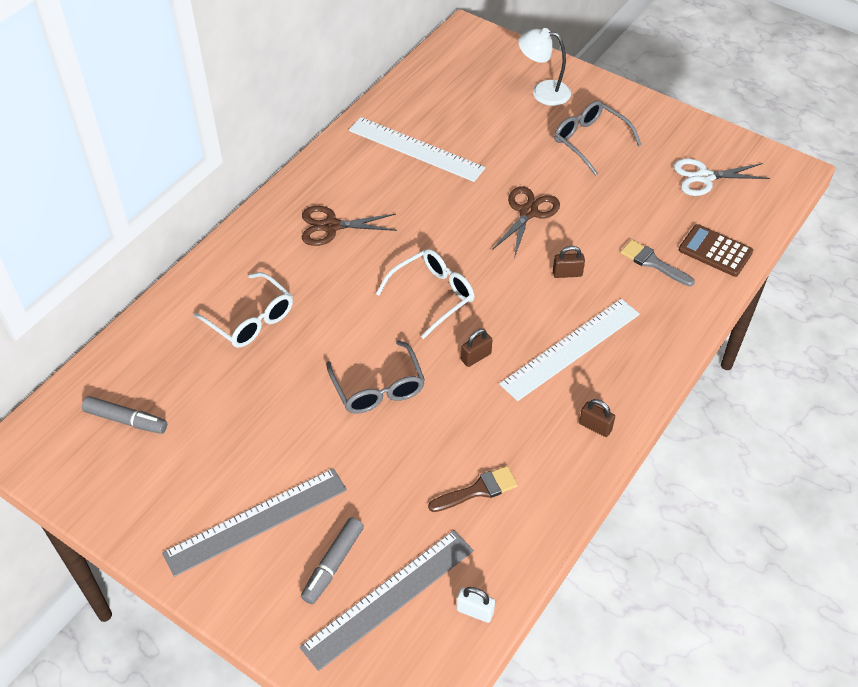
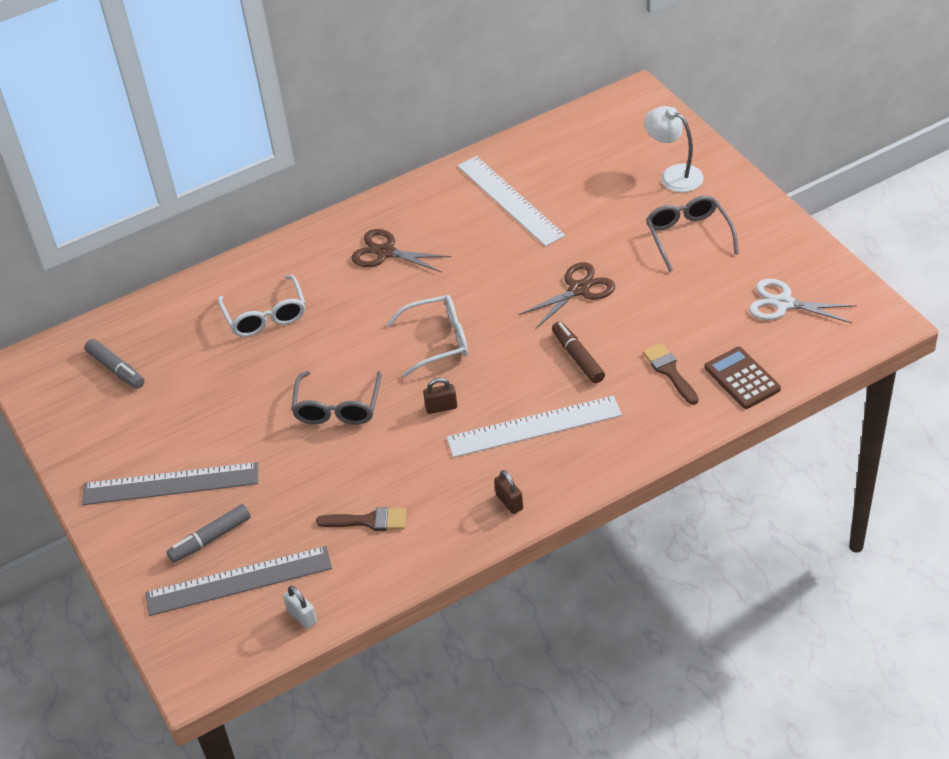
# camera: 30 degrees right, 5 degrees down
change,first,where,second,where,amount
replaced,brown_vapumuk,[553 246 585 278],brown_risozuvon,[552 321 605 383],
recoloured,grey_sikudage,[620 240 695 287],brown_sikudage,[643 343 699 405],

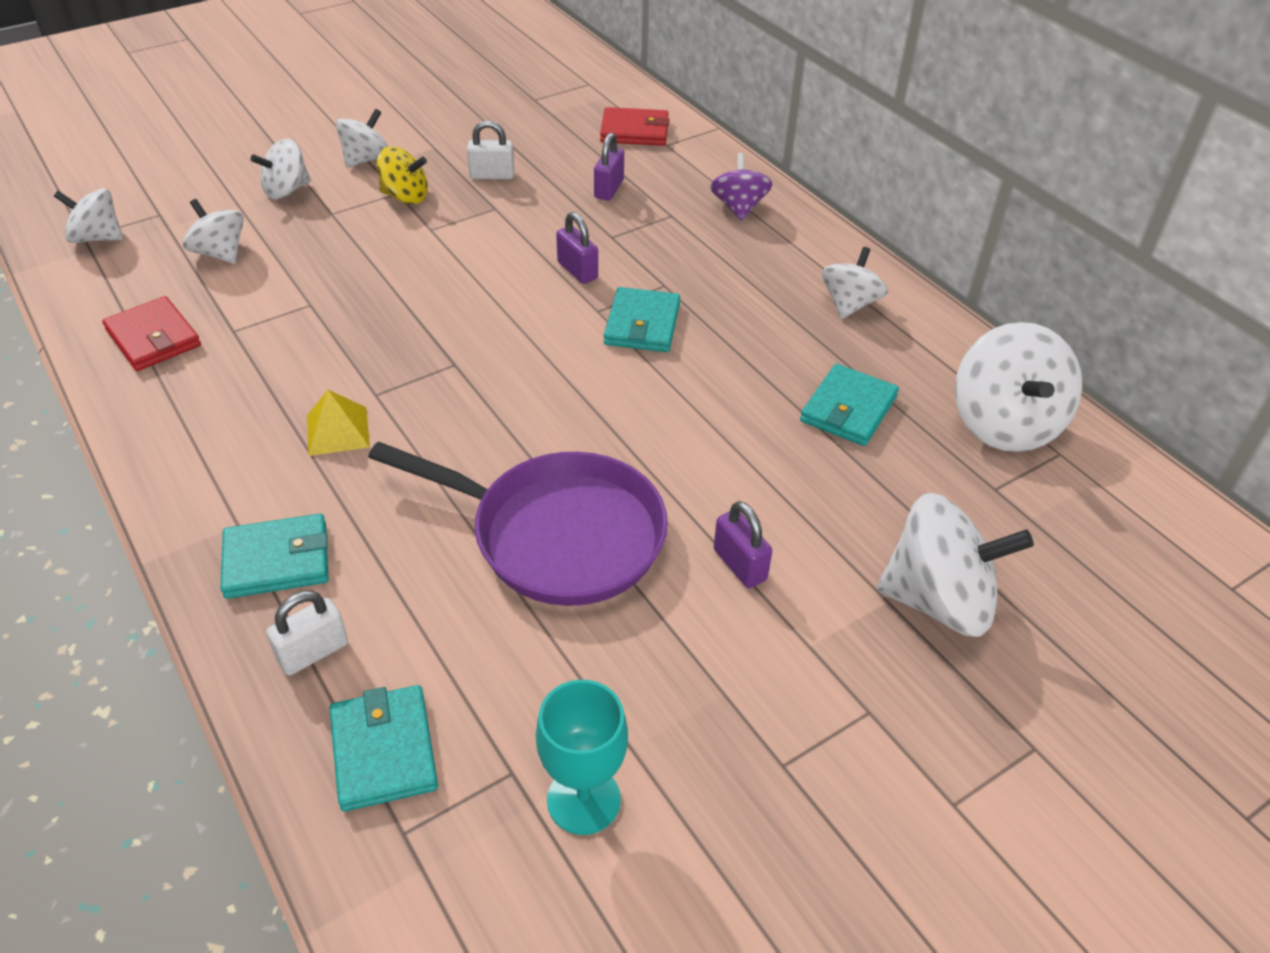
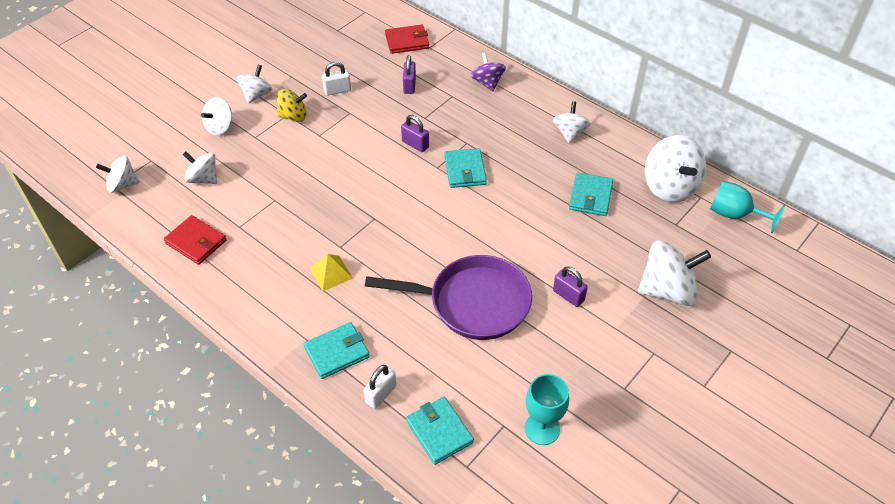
# camera: 15 degrees left, 5 degrees up
change,first,where,second,where,amount
added,,,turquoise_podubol,[710 181 785 233],

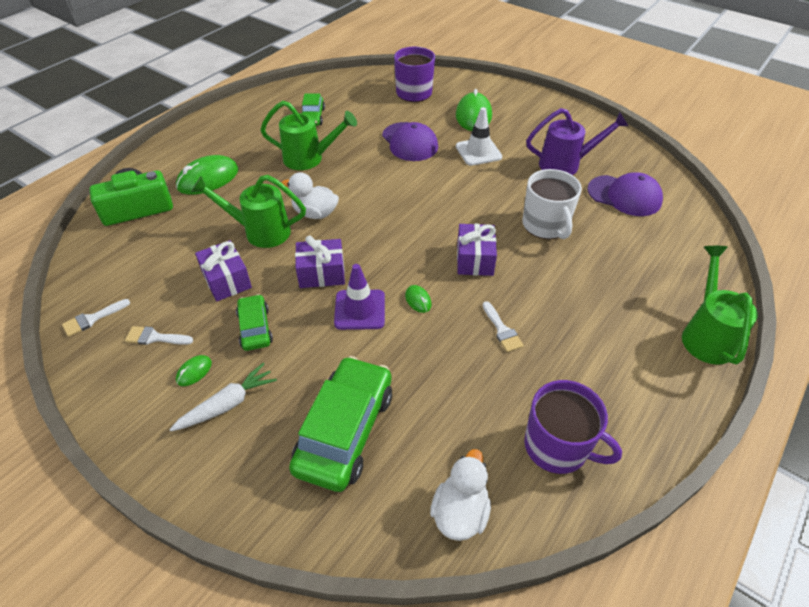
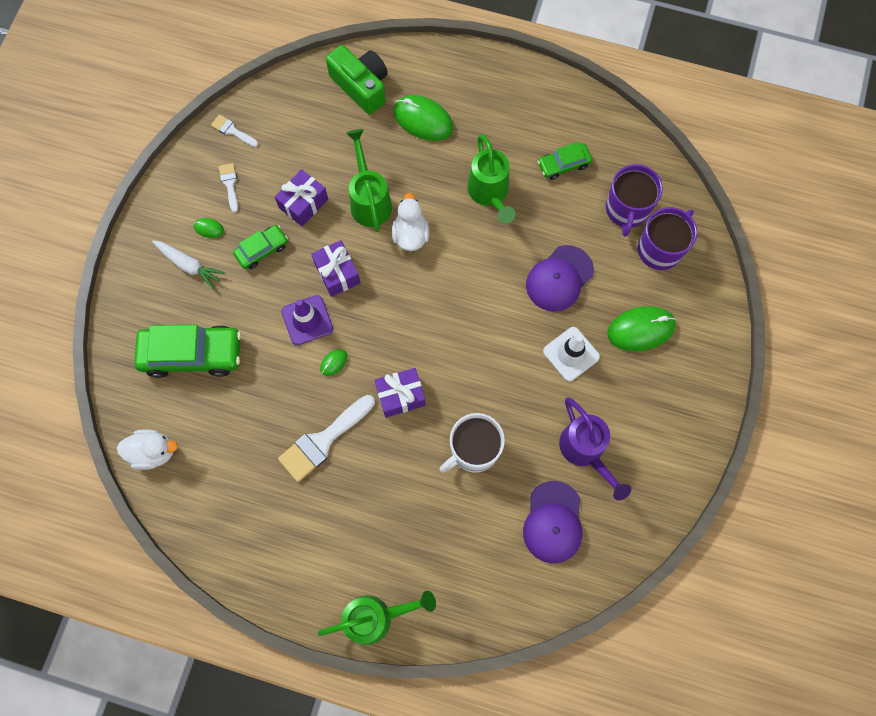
# camera: 70 degrees right, 25 degrees up
change,first,where,second,where,amount
resized,white_sikudage,[482 301 524 352],,[278 395 375 482],x1.94
moved,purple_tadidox,[524 380 622 474],,[606 164 663 237],

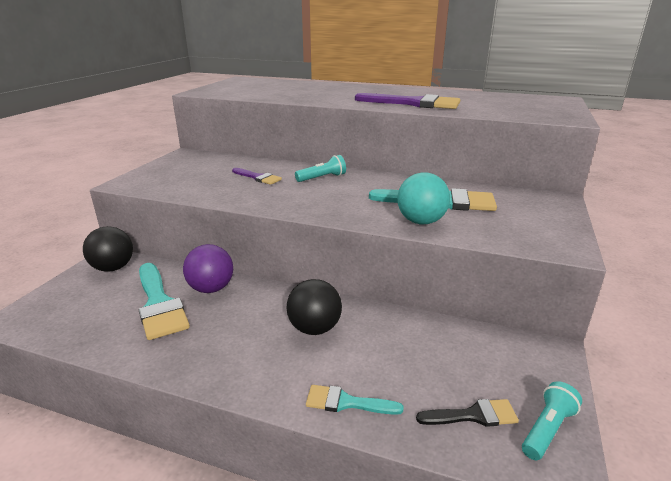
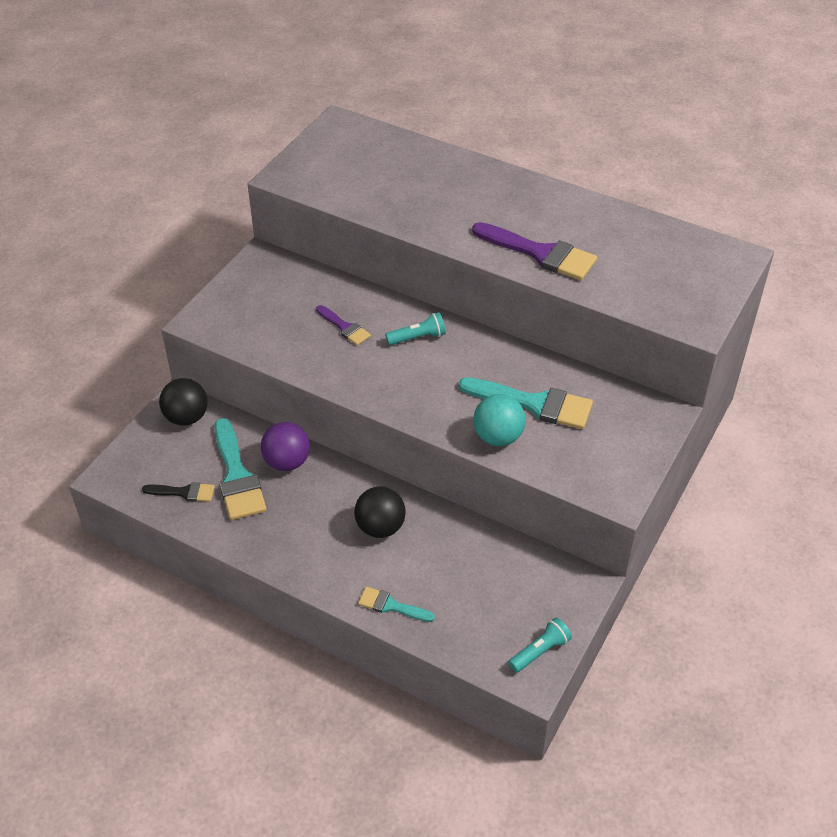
# camera: 10 degrees right, 20 degrees up
change,first,where,second,where,amount
moved,black_sikudage,[416 399 519 427],,[142 482 215 502],

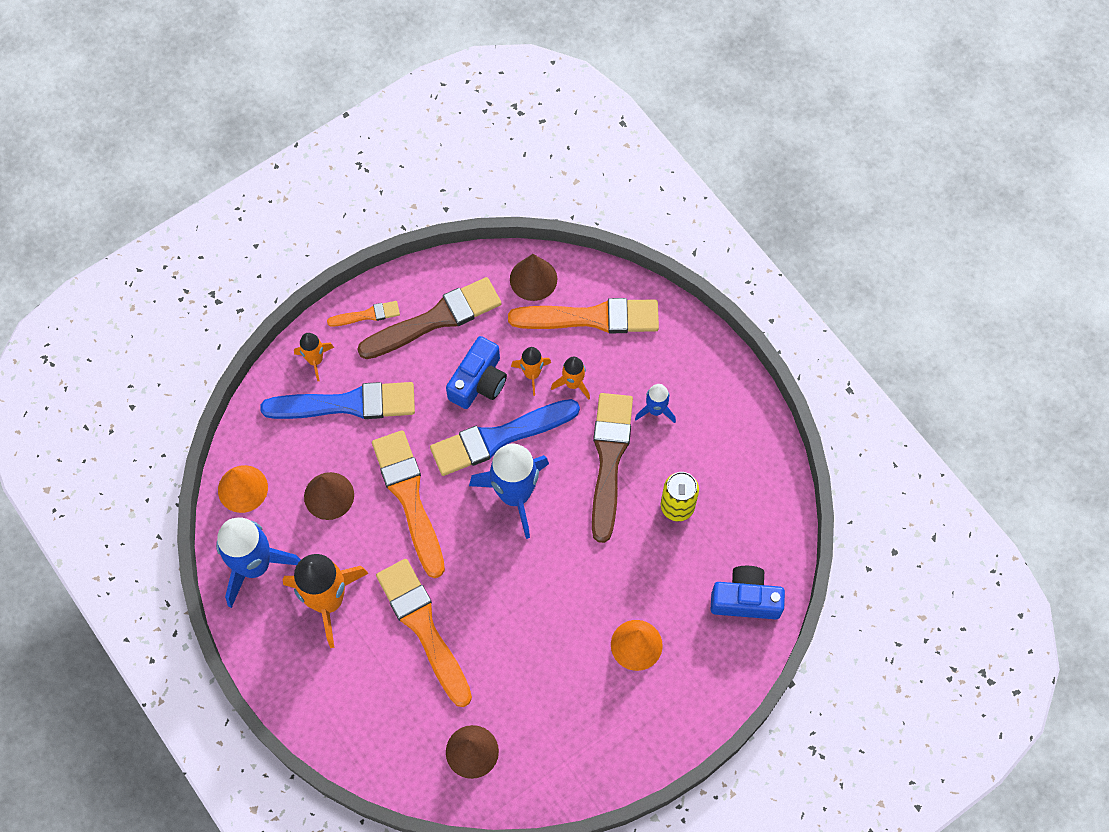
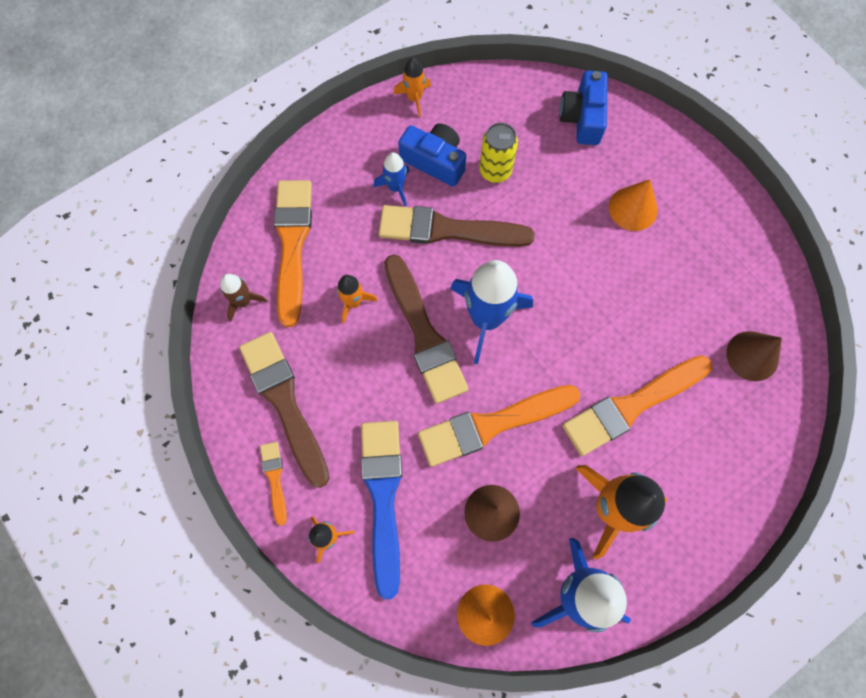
# camera: 90 degrees left, 5 degrees up
change,first,where,second,where,amount
recoloured,blue_sikudage,[430 399 580 476],brown_sikudage,[384 254 469 404],
moved,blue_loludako,[446 336 507 409],,[398 123 466 187],
replaced,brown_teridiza,[510 254 557 301],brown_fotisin,[220 274 268 321],
moved,orange_fotisin,[551 357 590 400],,[394 58 431 117],

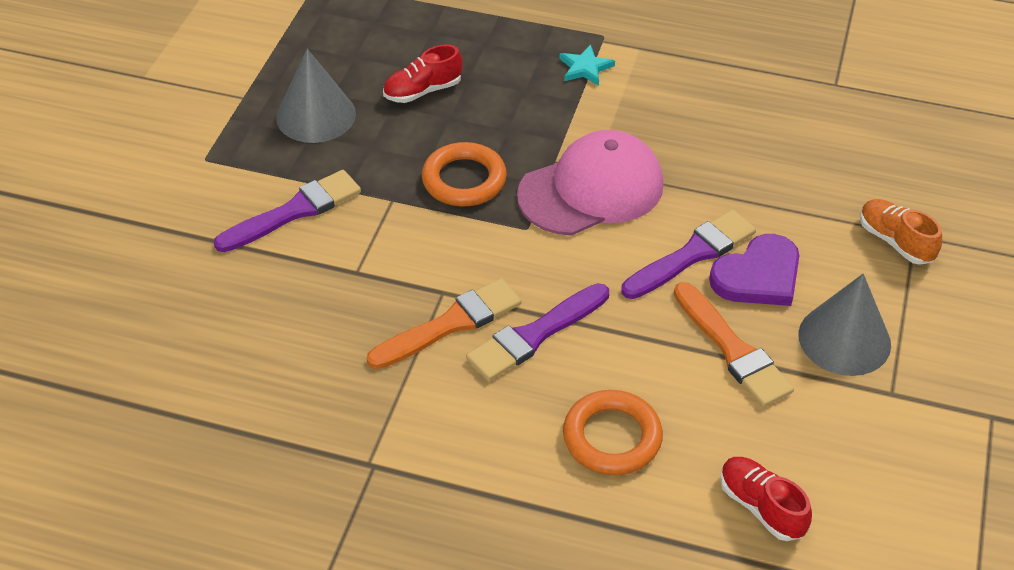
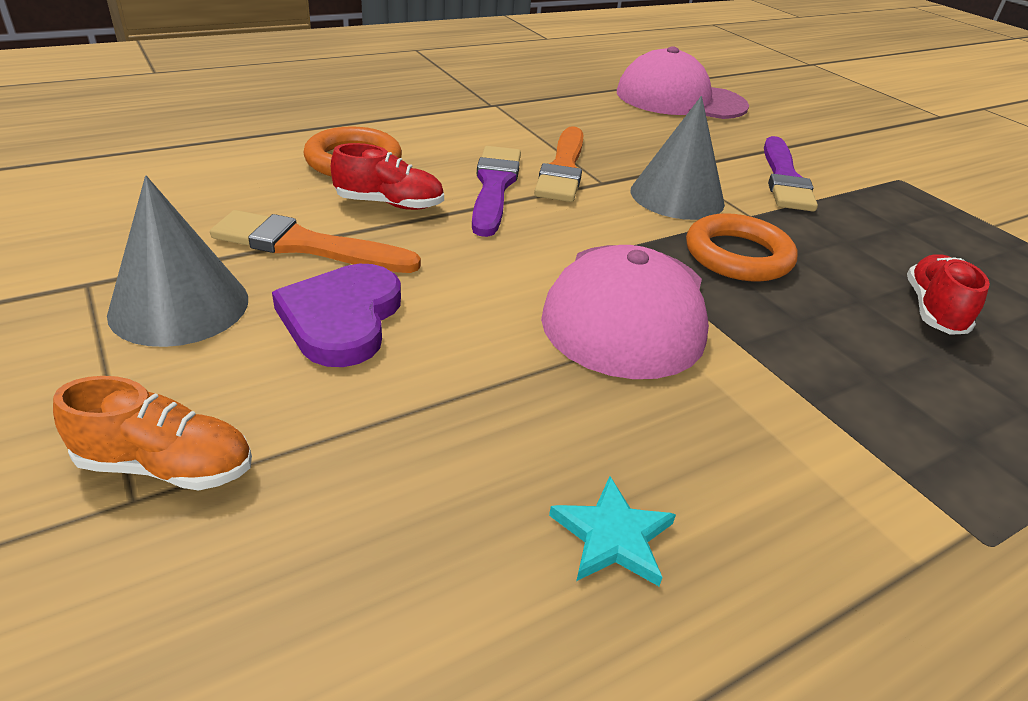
# camera: 130 degrees right, 10 degrees down
change,first,where,second,where,amount
moved,grey_teridiza,[276 49 356 143],,[630 96 725 220],
moved,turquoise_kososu,[559 45 615 86],,[549 476 676 586],
removed,purple_sikudage,[621 210 756 299],,,
moved,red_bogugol,[720 457 812 541],,[331 143 444 210],
added,,,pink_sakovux,[617 46 749 119],

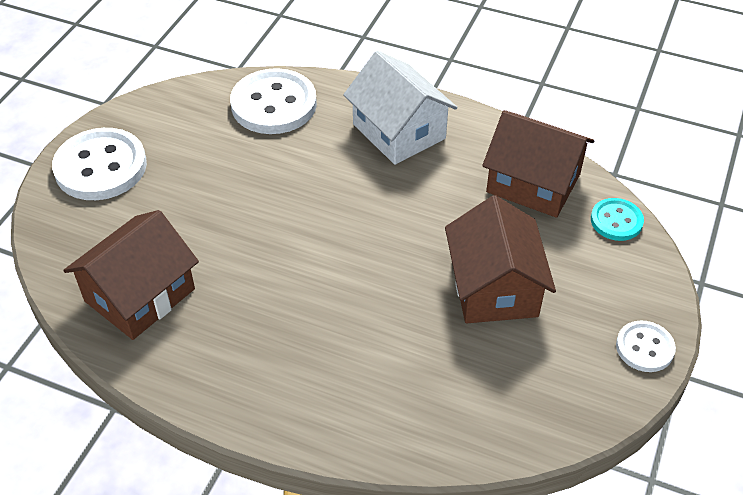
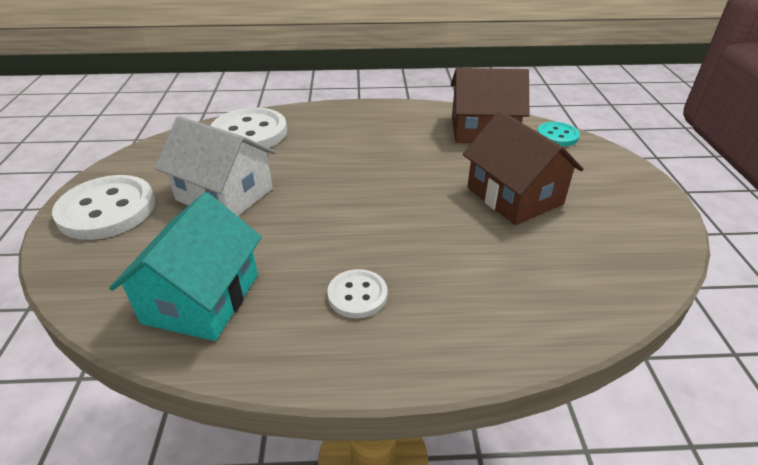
# camera: 25 degrees left, 10 degrees down
change,first,where,second,where,amount
recoloured,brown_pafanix,[63 210 199 340],turquoise_pafanix,[109 192 262 341],
moved,white_pafanix,[343 51 458 165],,[155 116 276 216],
moved,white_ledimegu,[616 320 676 372],,[327 269 388 318],

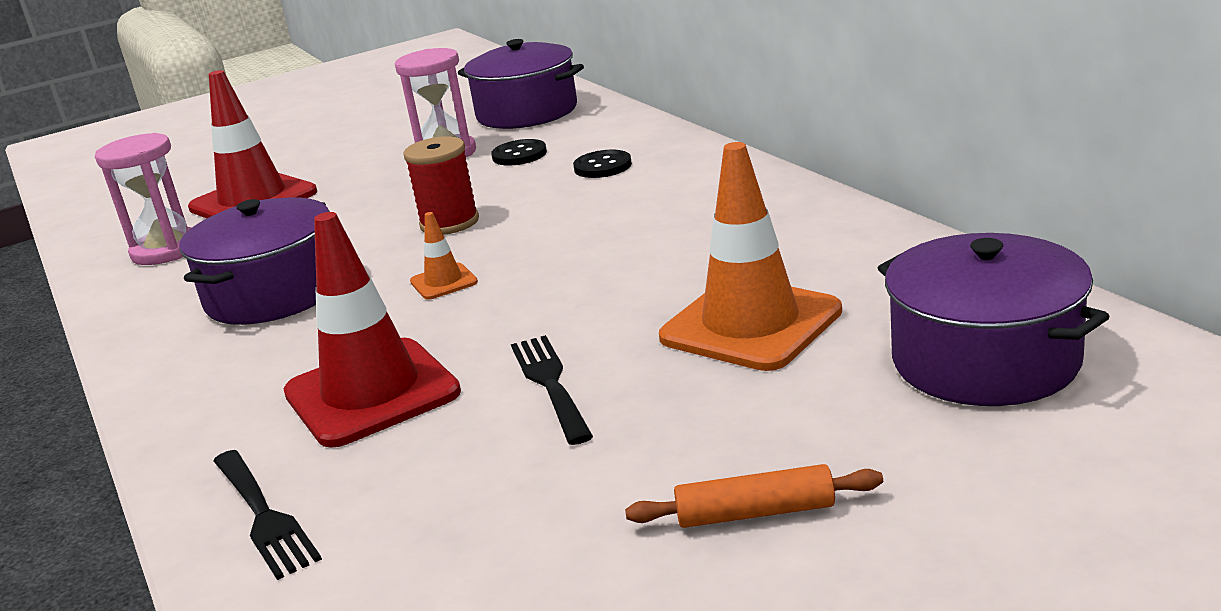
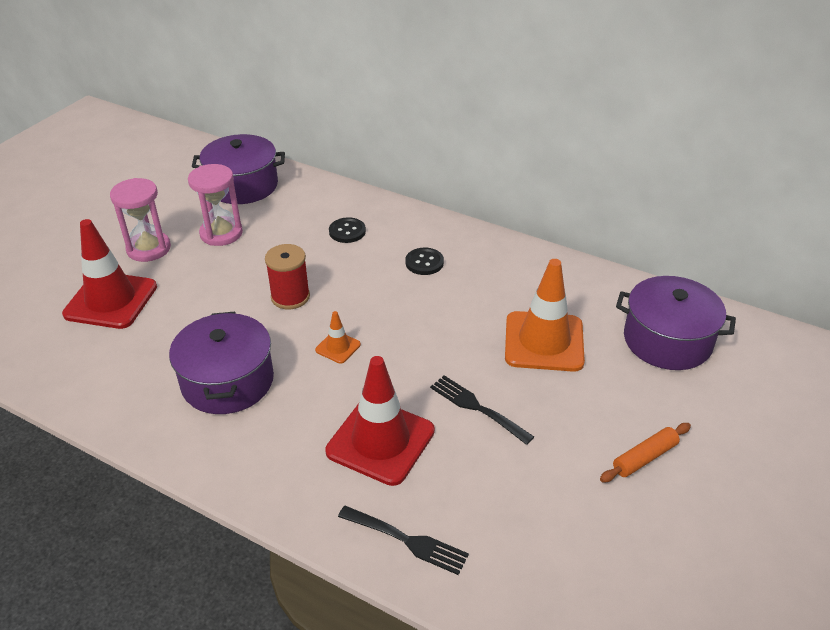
# camera: 35 degrees left, 15 degrees up
change,first,where,second,where,amount
moved,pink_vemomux,[95 133 192 265],,[110 178 171 262],
moved,black_ledimegu,[491 139 547 165],,[405 248 444 275],

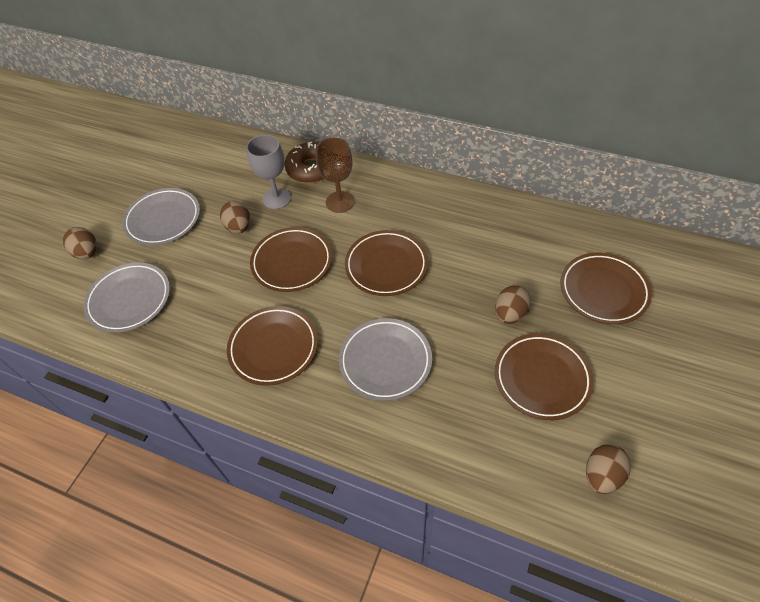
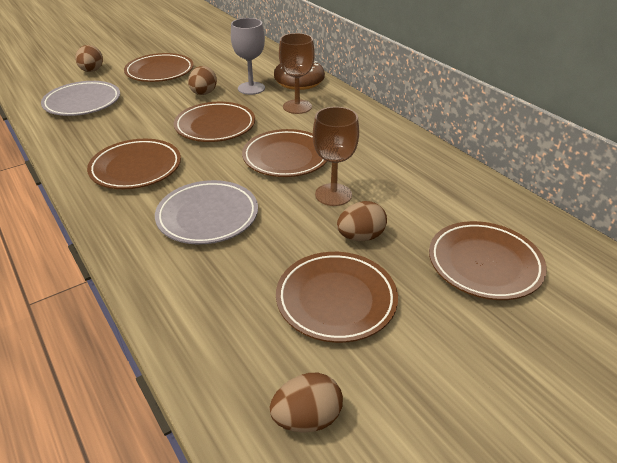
# camera: 30 degrees right, 15 degrees down
change,first,where,second,where,amount
recoloured,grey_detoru,[122 188 200 245],brown_detoru,[124 53 194 82],
added,,,brown_podubol,[313 107 359 206],

